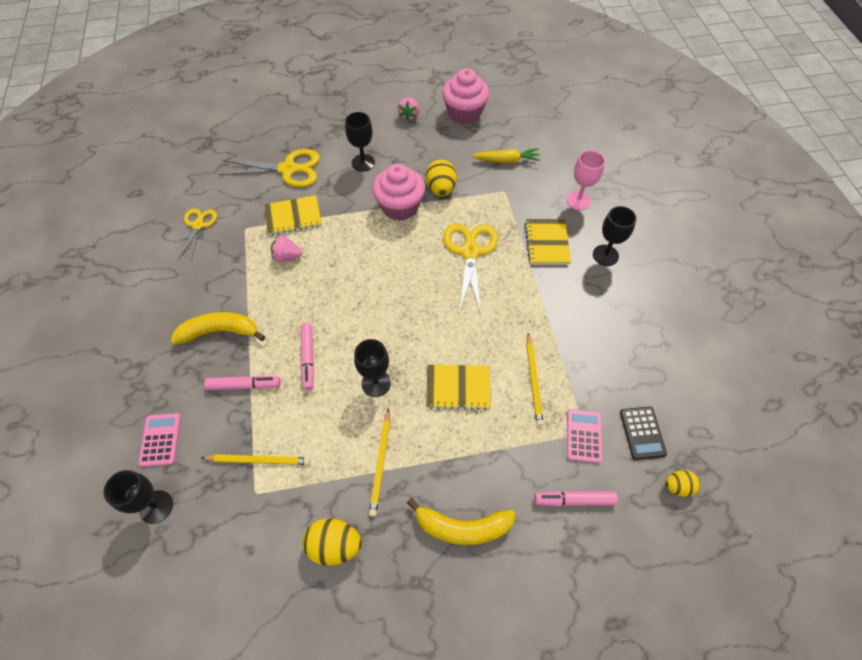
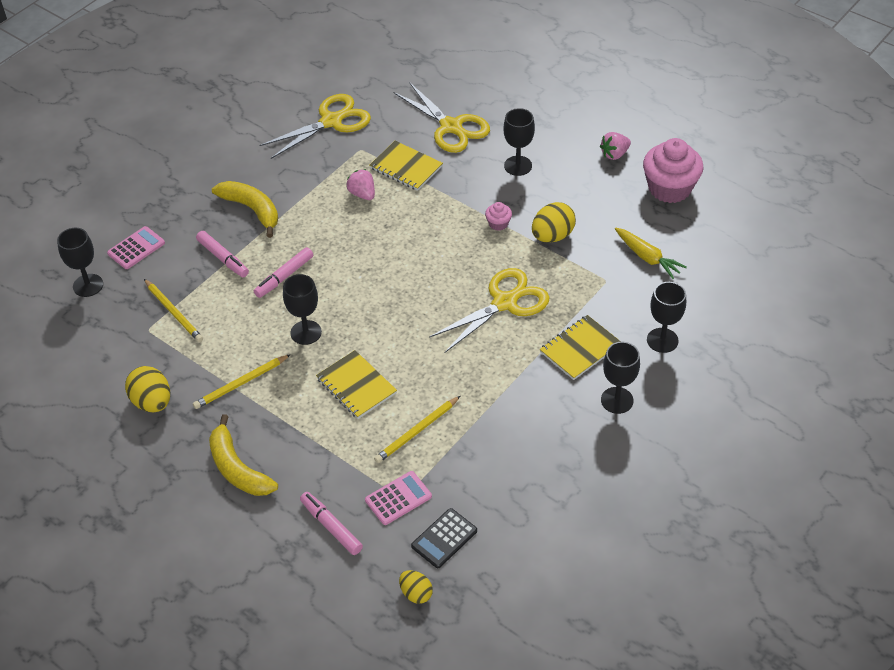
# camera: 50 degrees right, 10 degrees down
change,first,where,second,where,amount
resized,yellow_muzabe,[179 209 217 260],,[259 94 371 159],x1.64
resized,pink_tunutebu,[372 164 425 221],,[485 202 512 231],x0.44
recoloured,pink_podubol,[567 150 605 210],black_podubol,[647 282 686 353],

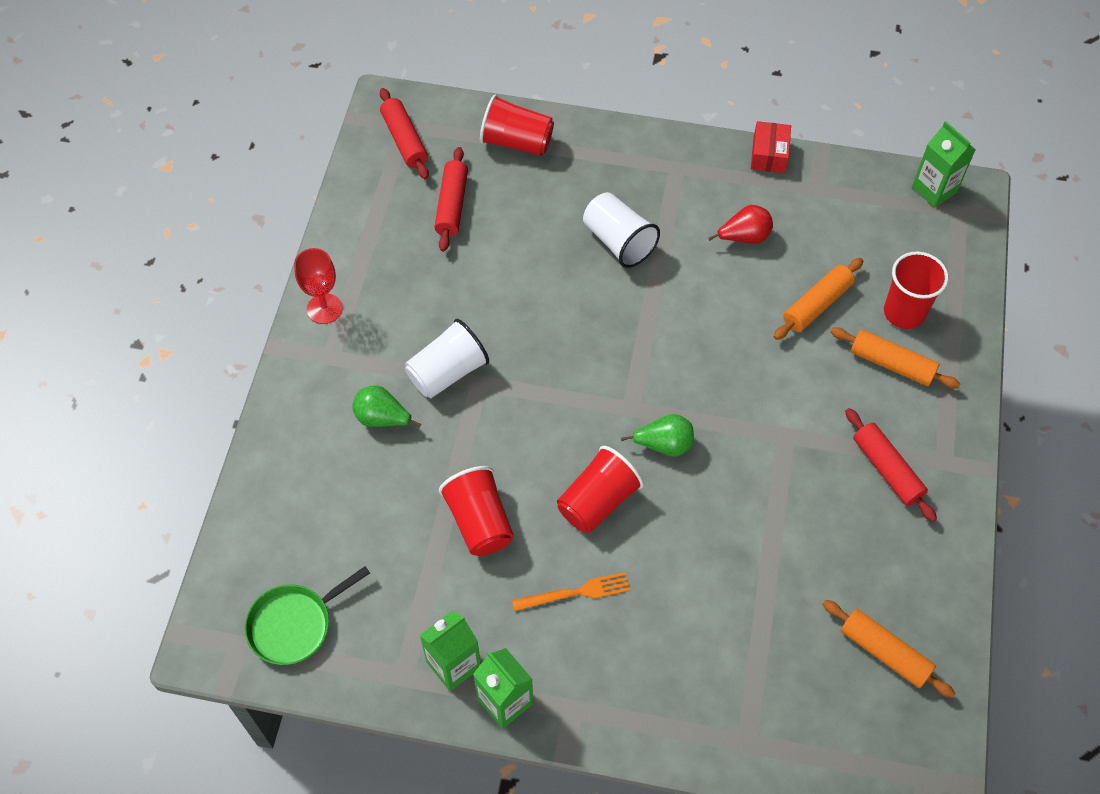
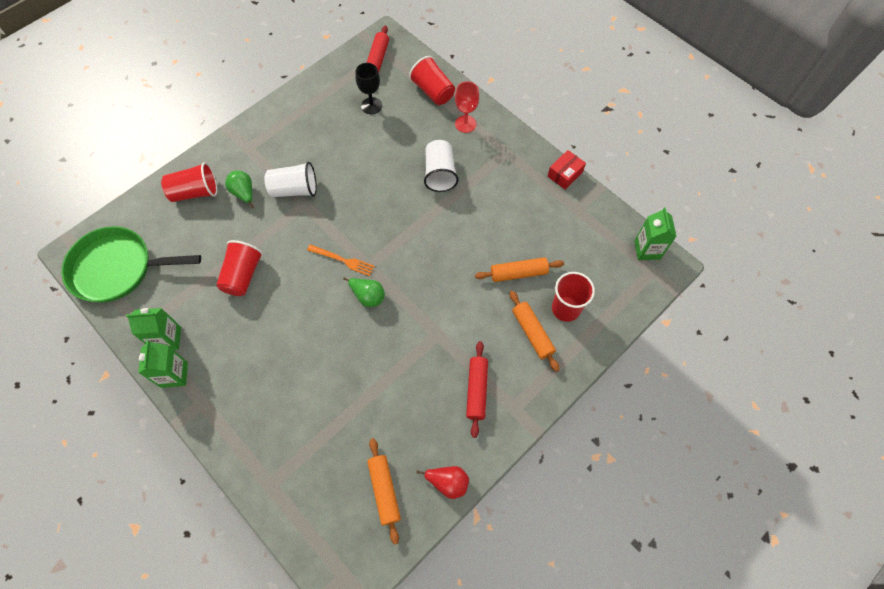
# camera: 35 degrees right, 5 degrees up
change,first,where,second,where,amount
resized,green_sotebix,[245 566 370 665],,[61 226 201 303],x1.67
moved,red_podubol,[294 248 343 324],,[455 81 479 133],
replaced,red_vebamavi,[434 147 468 252],black_podubol,[355 63 382 114],
moved,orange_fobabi,[512 572 630 612],,[307 244 375 276],
moved,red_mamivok,[557 446 644 533],,[161 162 217 202],
moved,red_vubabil,[708 205 773 244],,[417 466 469 499],

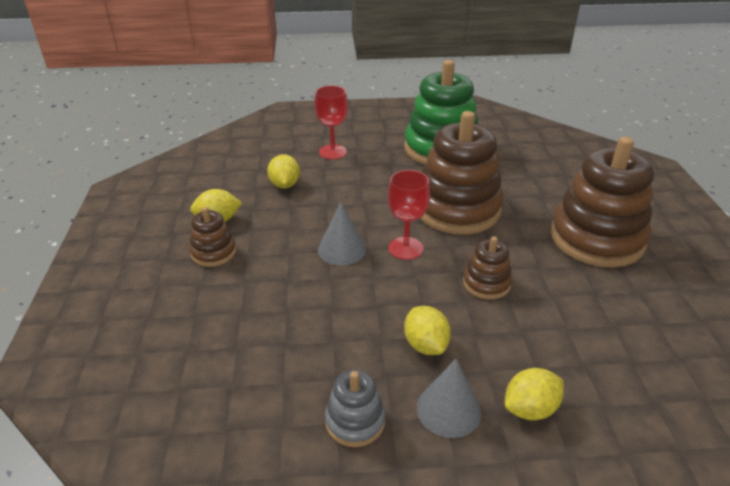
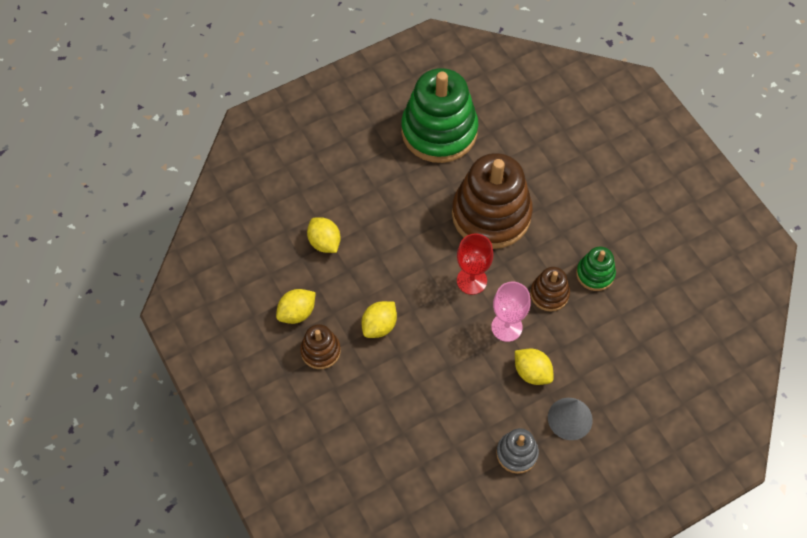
# camera: 25 degrees left, 25 degrees up
change,first,where,second,where,amount
removed,red_podubol,[314 85 348 159],,,
removed,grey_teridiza,[318 202 366 265],,,
moved,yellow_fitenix,[505 368 564 421],,[361 301 397 338],
removed,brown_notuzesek,[550 137 654 268],,,
added,,,pink_podubol,[491 282 531 342],
added,,,green_notuzesek,[576 247 616 291],

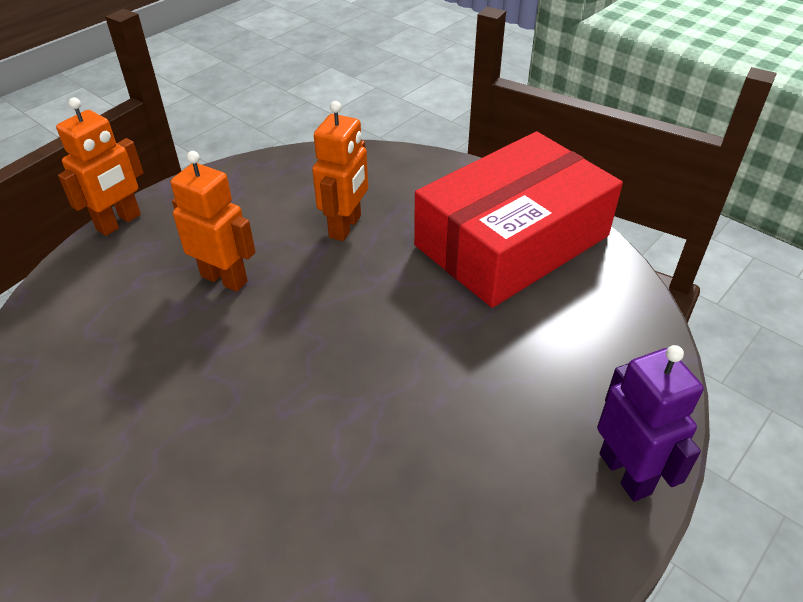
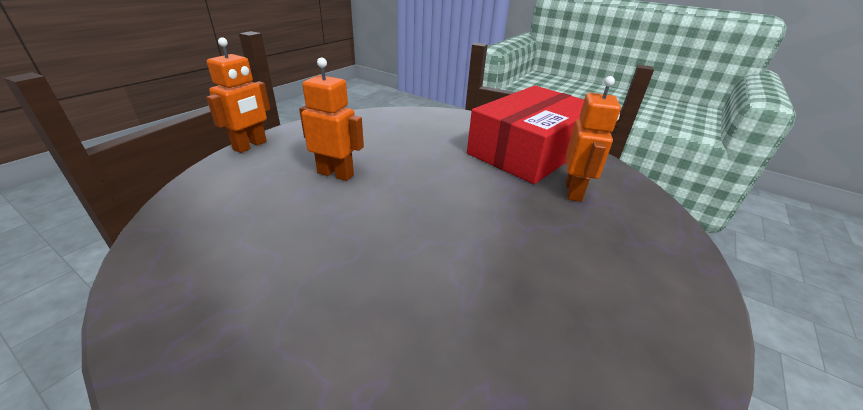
# camera: 10 degrees left, 10 degrees down
change,first,where,second,where,amount
moved,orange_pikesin,[312 101 368 241],,[566 76 621 202],
removed,purple_pikesin,[597 345 704 502],,,

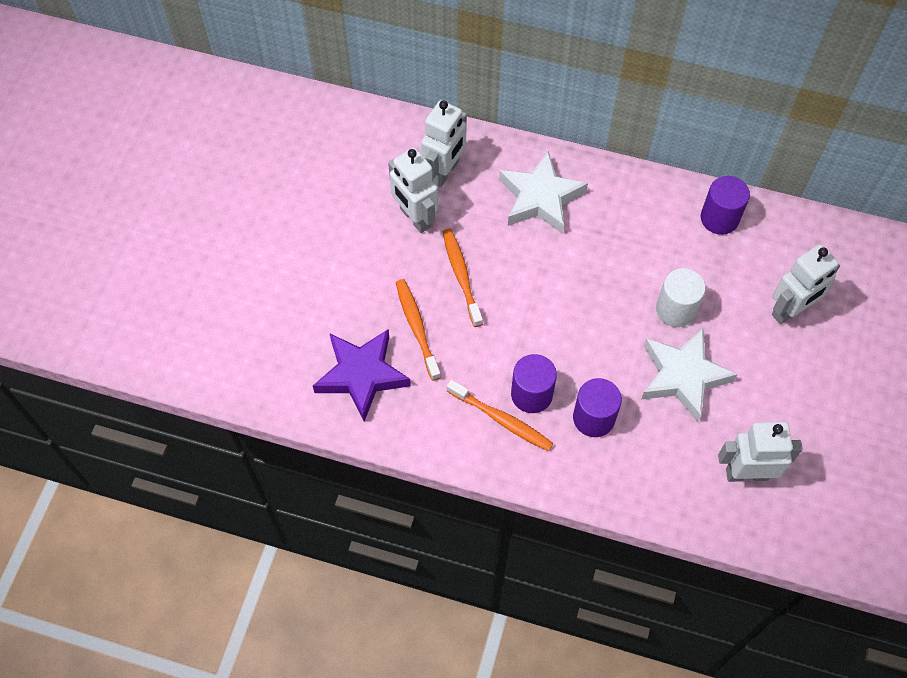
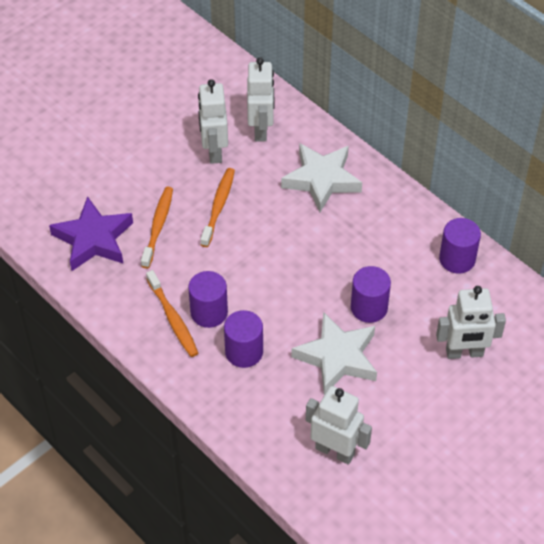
# camera: 30 degrees right, 10 degrees down
change,first,where,second,where,amount
turned,white_pikesin,[421 100 467 187],,[247 57 274 141],60 degrees counterclockwise
recoloured,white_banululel,[656 268 706 327],purple_banululel,[351 266 391 323],

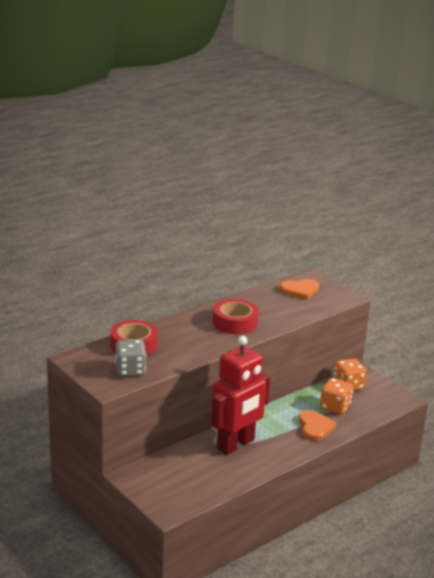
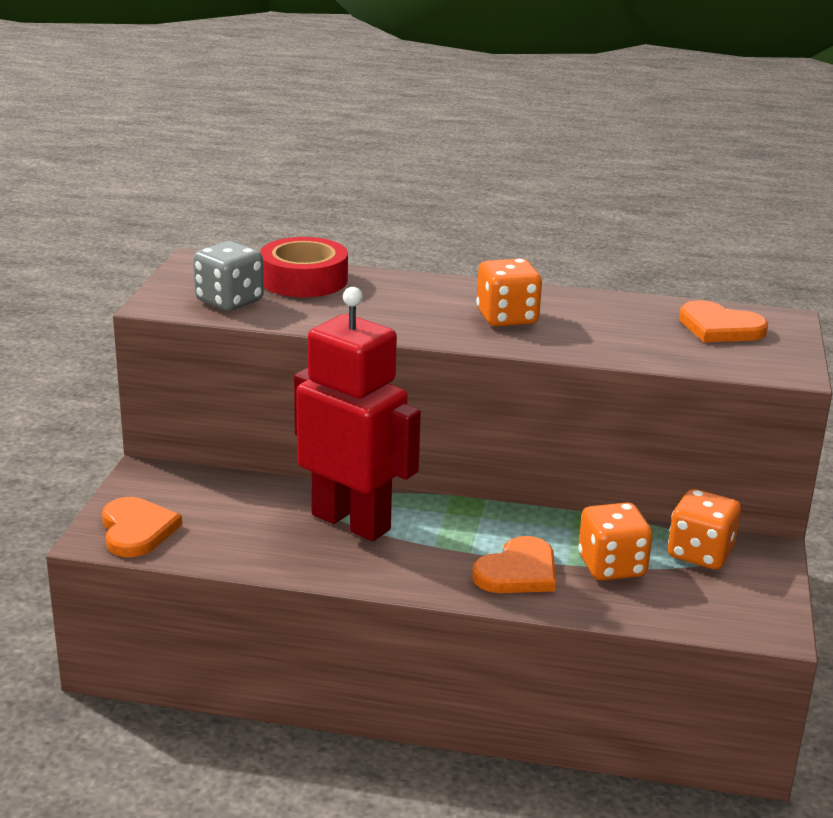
# camera: 50 degrees right, 0 degrees up
change,first,where,second,where,amount
turned,red_pikesin,[211 336 270 455],,[294 287 421 541],150 degrees counterclockwise
replaced,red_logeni,[213 299 259 334],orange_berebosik,[476 258 542 327],
added,,,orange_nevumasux,[102 497 182 557],

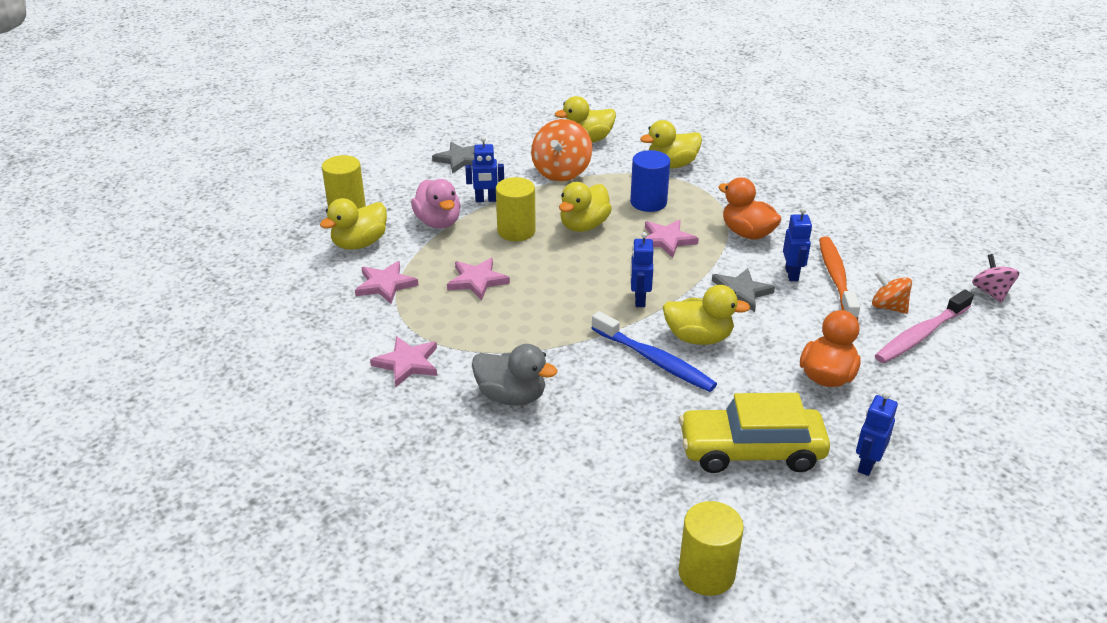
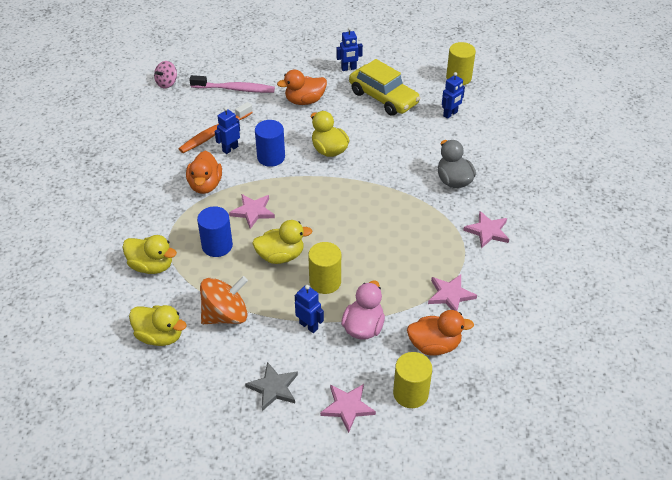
# camera: 135 degrees left, 10 degrees up
change,first,where,second,where,amount
recoloured,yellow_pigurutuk,[320 198 387 250],orange_pigurutuk,[407 310 474 356],
moved,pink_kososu,[447 258 510 301],,[320 384 376 433],
removed,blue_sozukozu,[591 311 717 392],,,
moved,blue_pikesin,[630 232 653 307],,[442 72 465 119],
replaced,grey_kososu,[712 268 775 312],blue_banululel,[255 120 285 167],
removed,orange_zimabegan,[872 272 912 314],,,

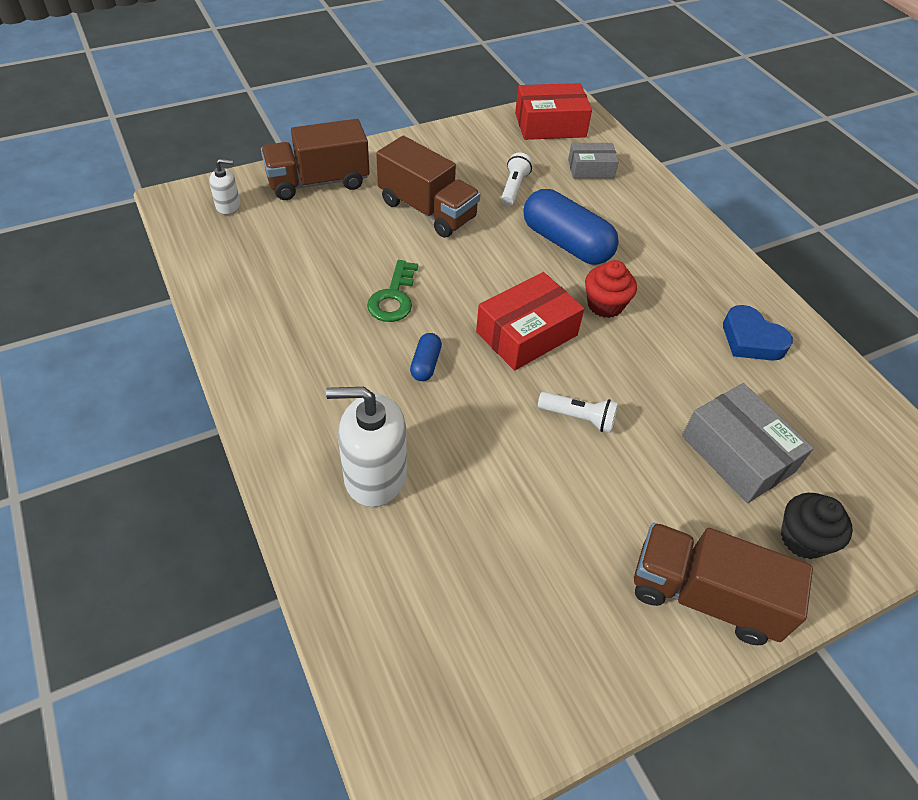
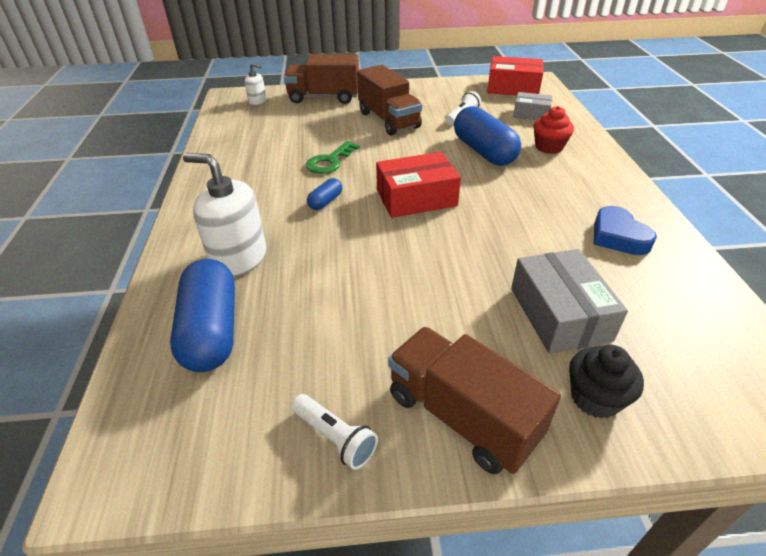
# camera: 25 degrees right, 10 degrees down
change,first,where,second,where,amount
moved,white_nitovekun,[538 392 618 433],,[291 394 378 470],
moved,red_tunutebu,[585 260 637 318],,[533 106 574 154],
added,,,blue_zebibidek,[170 259 235 372],

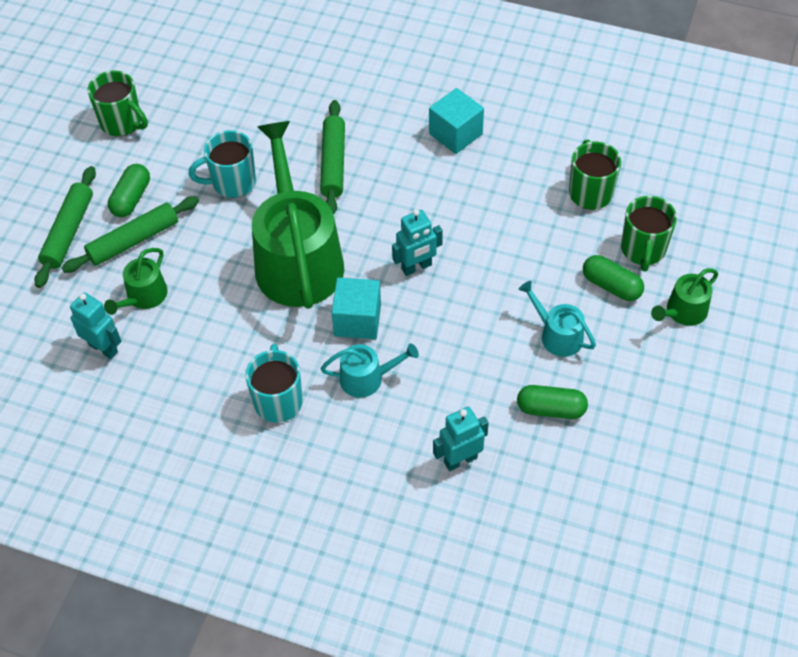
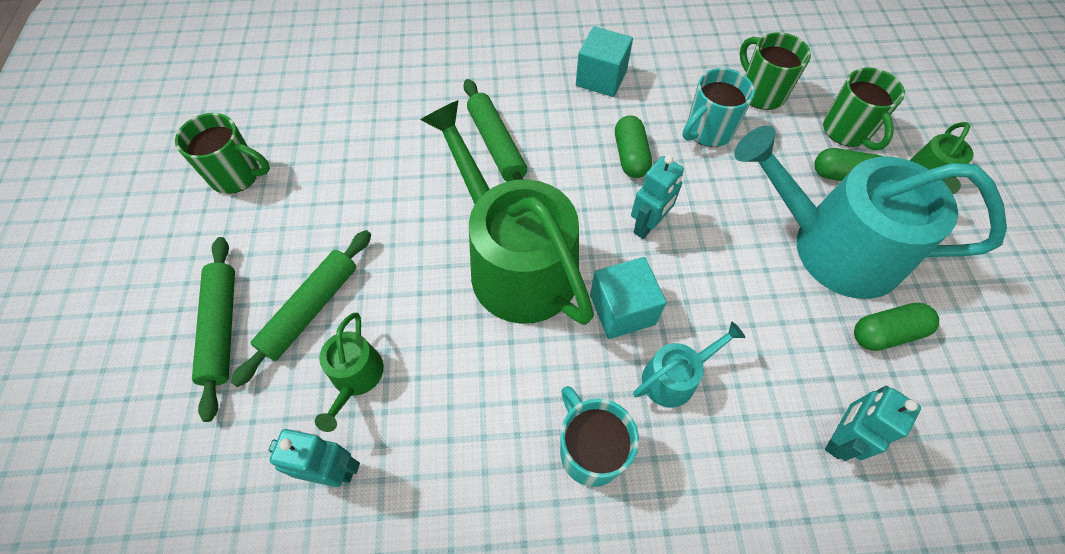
# camera: 25 degrees left, 5 degrees up
change,first,where,second,where,amount
moved,green_zebibidek,[108 164 150 217],,[615 116 652 178],
moved,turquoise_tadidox,[189 130 256 198],,[683 68 755 147],
resized,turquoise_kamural,[518 281 596 357],,[734 125 1007 299],x2.24

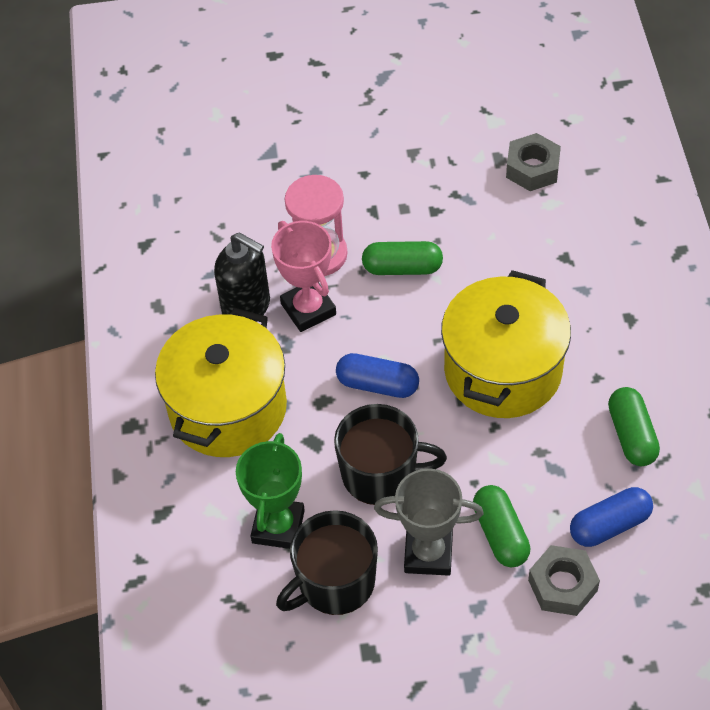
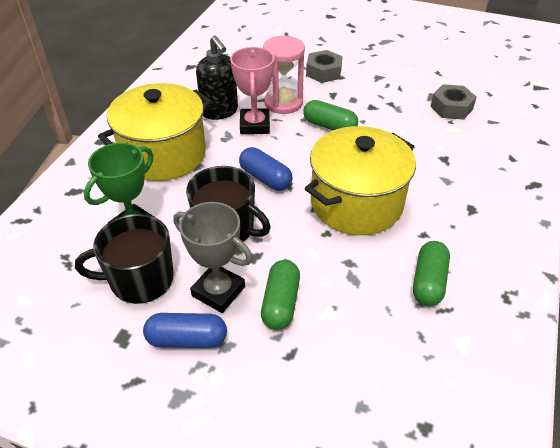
# camera: 25 degrees right, 10 degrees down
change,first,where,second,where,amount
moved,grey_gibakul,[528 545 600 616],,[306 50 343 83],
moved,blue_zebibidek,[570 487 653 547],,[143 313 227 348],

